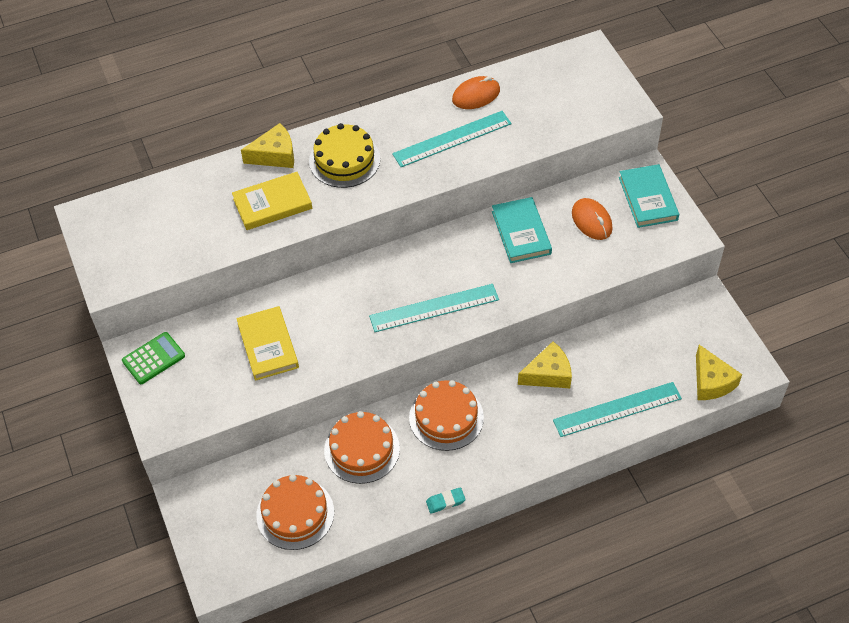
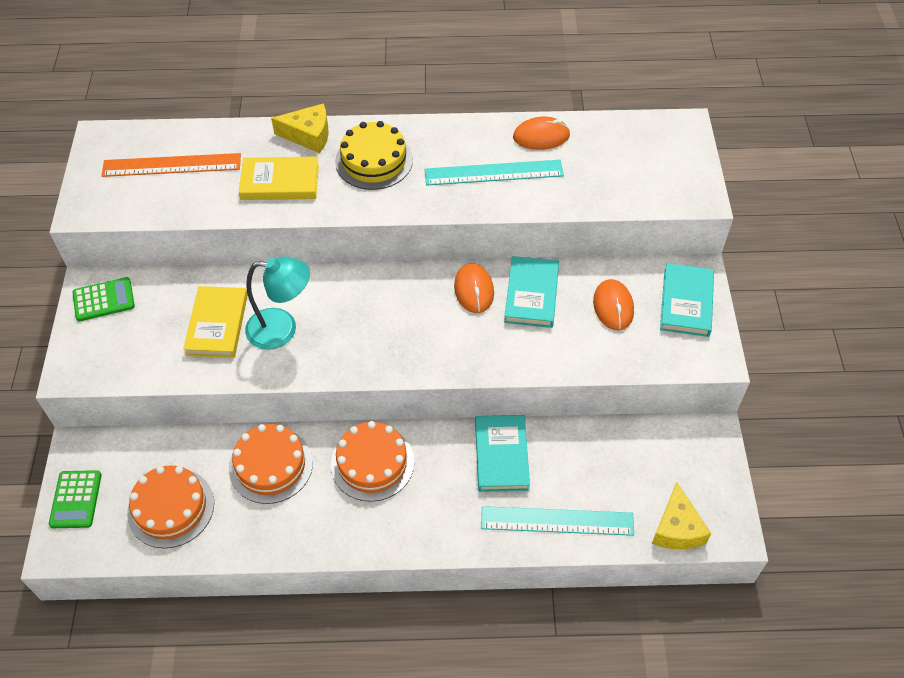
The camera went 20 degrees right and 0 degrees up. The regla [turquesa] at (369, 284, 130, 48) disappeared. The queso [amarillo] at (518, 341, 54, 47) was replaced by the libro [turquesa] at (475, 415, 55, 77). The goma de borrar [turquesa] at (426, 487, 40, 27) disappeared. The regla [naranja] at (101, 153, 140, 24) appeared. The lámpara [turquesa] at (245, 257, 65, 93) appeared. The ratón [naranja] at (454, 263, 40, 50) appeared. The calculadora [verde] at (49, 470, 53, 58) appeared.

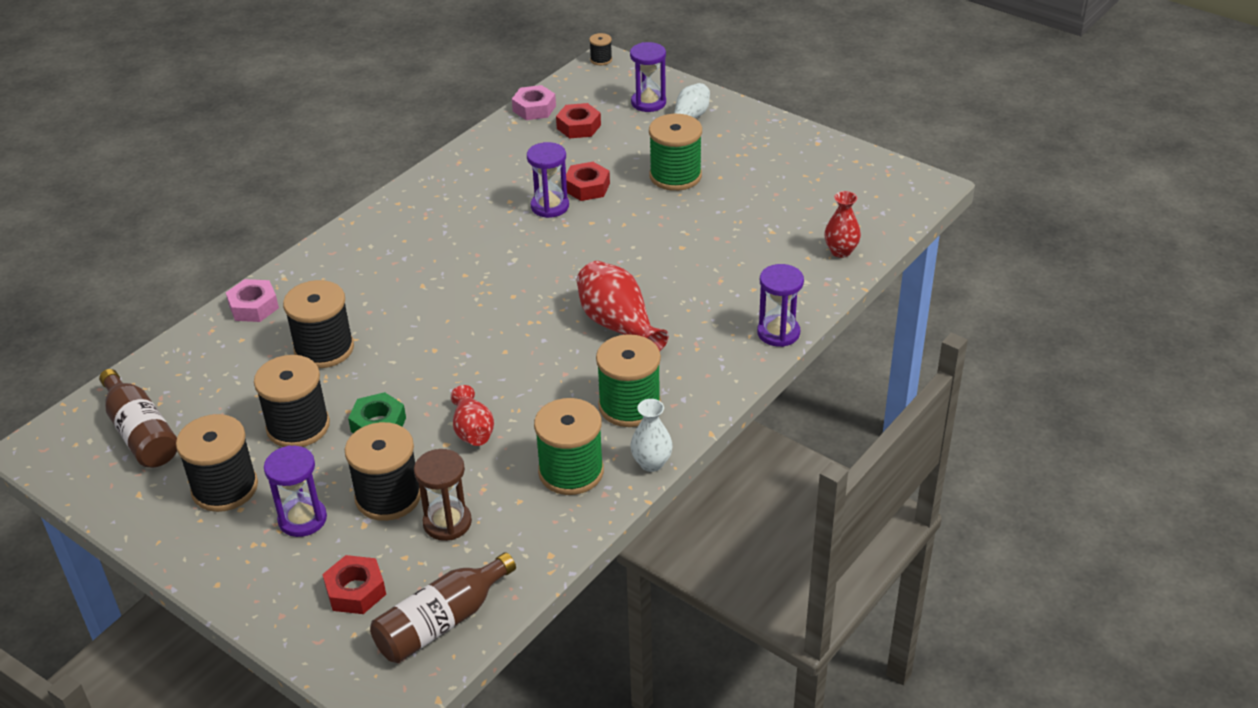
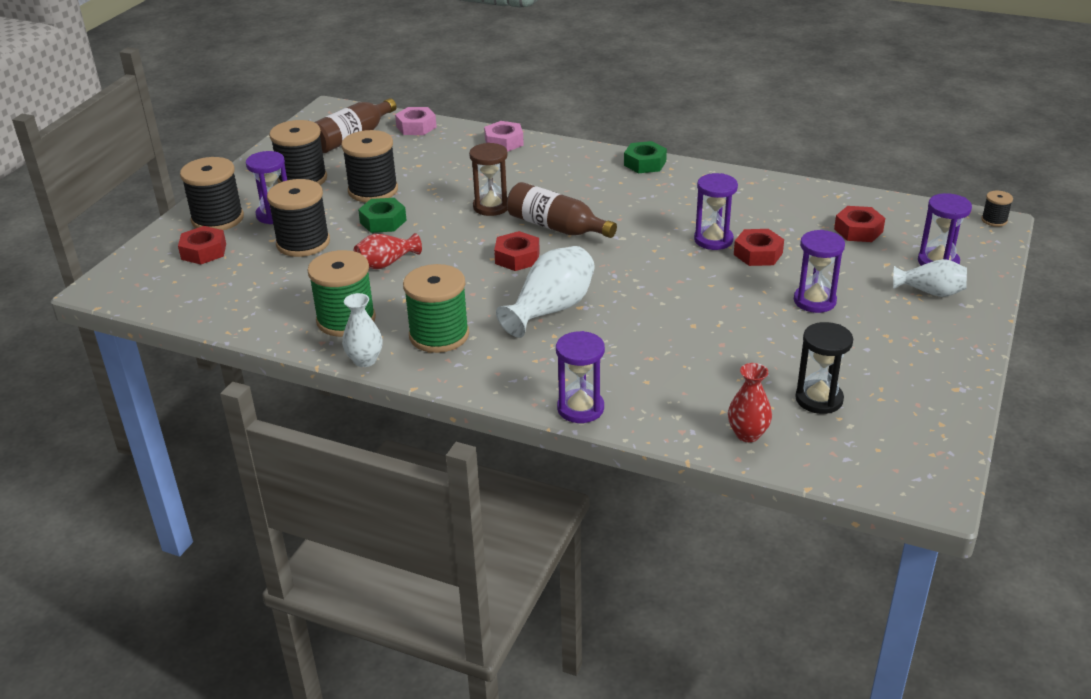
The camera went 75 degrees right and 5 degrees down. The tuerca [rosa] moved from (512, 85, 44, 35) to (395, 107, 42, 28). The carrete [verde] at (649, 114, 53, 77) was replaced by the reloj de arena [morado] at (794, 230, 51, 83). The florero [rojo] at (577, 261, 92, 90) became the florero [blanco] at (496, 246, 99, 92). The carrete [negro] moved from (283, 280, 71, 88) to (180, 157, 64, 73). The reloj de arena [marrón] moved from (414, 449, 58, 92) to (469, 143, 39, 73). The botella [marrón] moved from (370, 552, 146, 111) to (507, 182, 110, 56). The tuerca [verde] at (624, 141, 43, 32) appeared. The tuerca [rojo] at (494, 231, 46, 40) appeared. The reloj de arena [negro] at (795, 322, 58, 92) appeared.

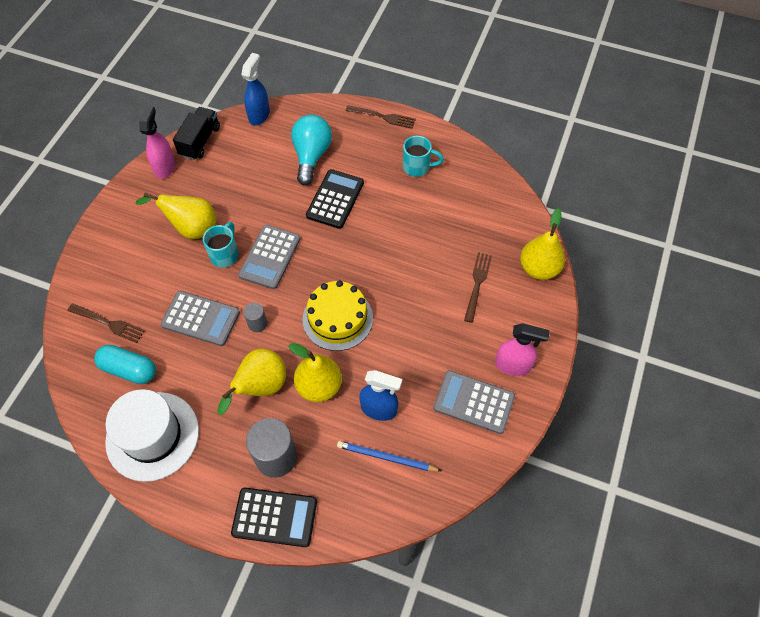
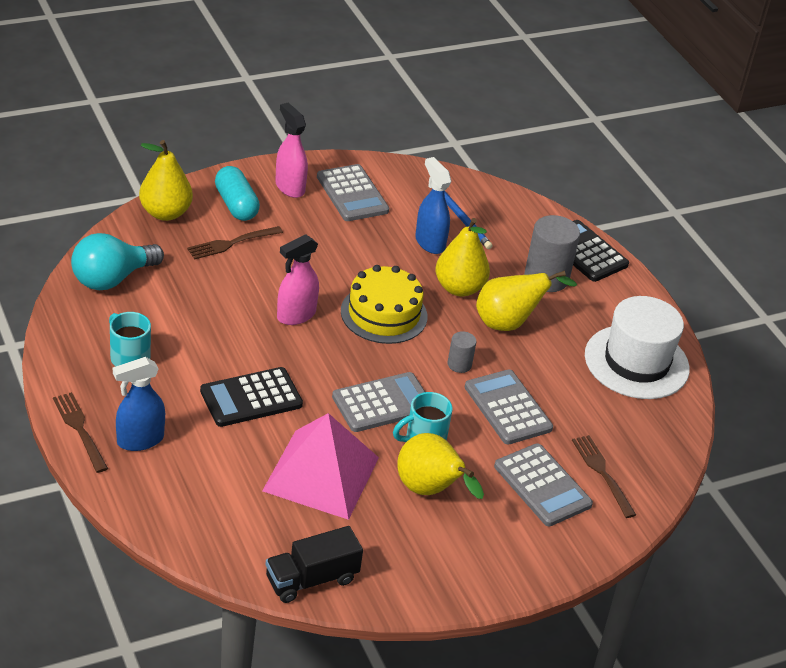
The camera went 140 degrees left and 20 degrees down. The pulverizador [azul] moved from (241, 53, 29, 72) to (113, 357, 52, 94). The pulverizador [rosa] moved from (139, 106, 36, 73) to (277, 234, 42, 91). The bombilla [turquesa] moved from (291, 115, 41, 70) to (71, 233, 93, 57). The cápsula [turquesa] moved from (94, 345, 62, 39) to (215, 166, 45, 55). The pirámide [rosa] at (262, 413, 117, 107) appeared. The calculadora [gris] at (494, 443, 99, 83) appeared.

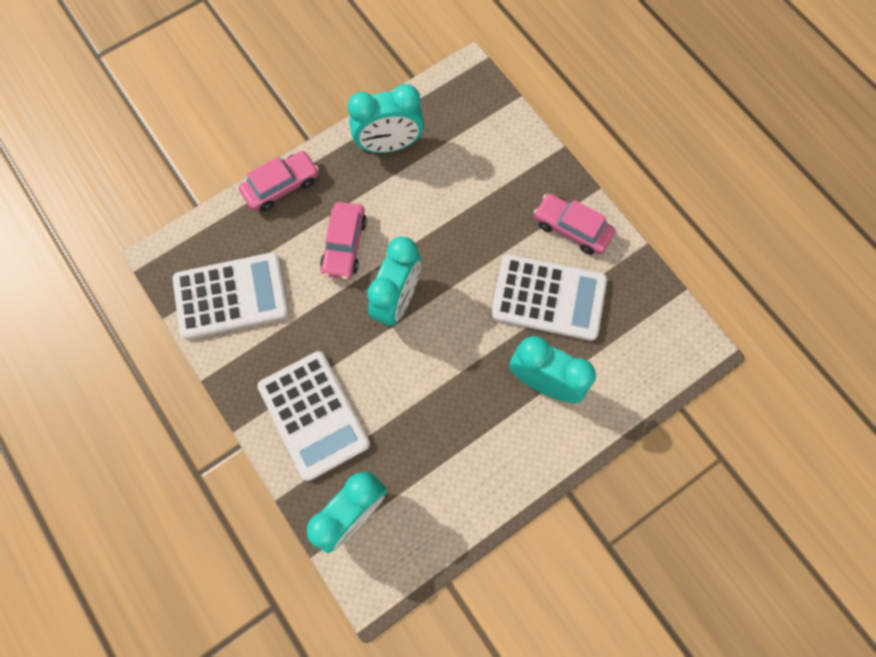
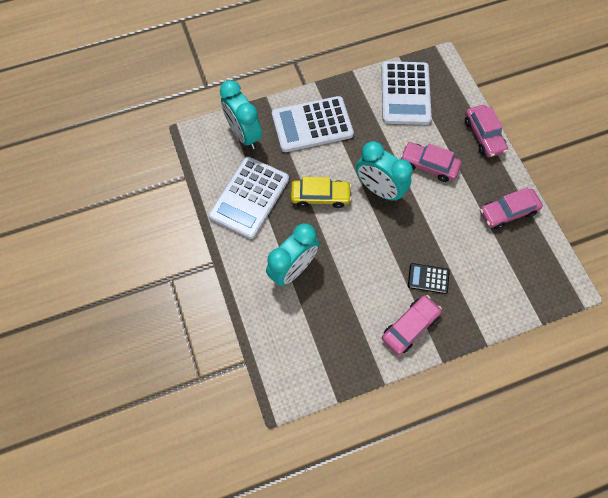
The camera went 105 degrees right and 5 degrees down. The despertador [turquesa] at (348, 84, 76, 69) was replaced by the coche [rosa] at (480, 188, 63, 41). The calculadora [blanco] moved from (491, 254, 116, 87) to (209, 156, 80, 83). The coche [amarillo] at (291, 177, 61, 31) appeared. The calculadora [negro] at (408, 263, 41, 31) appeared.

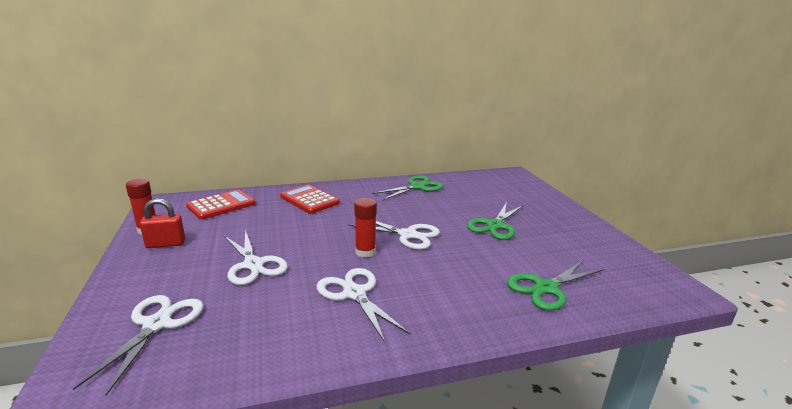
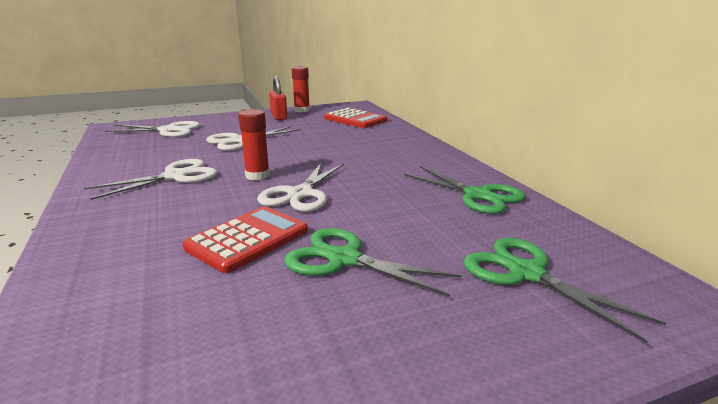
The camera went 85 degrees right and 0 degrees up. The calculadora [rojo] moved from (280, 185, 60, 29) to (183, 206, 125, 67). The tijeras [verde] moved from (507, 261, 97, 50) to (464, 238, 202, 105).

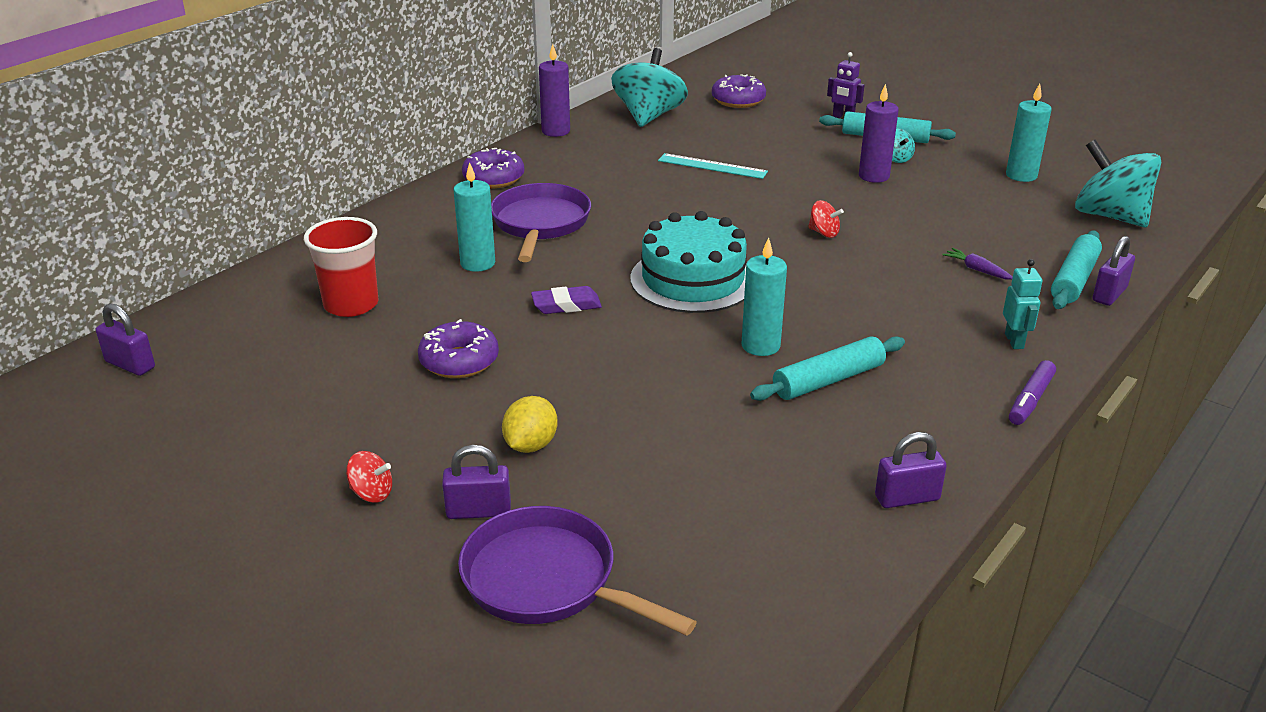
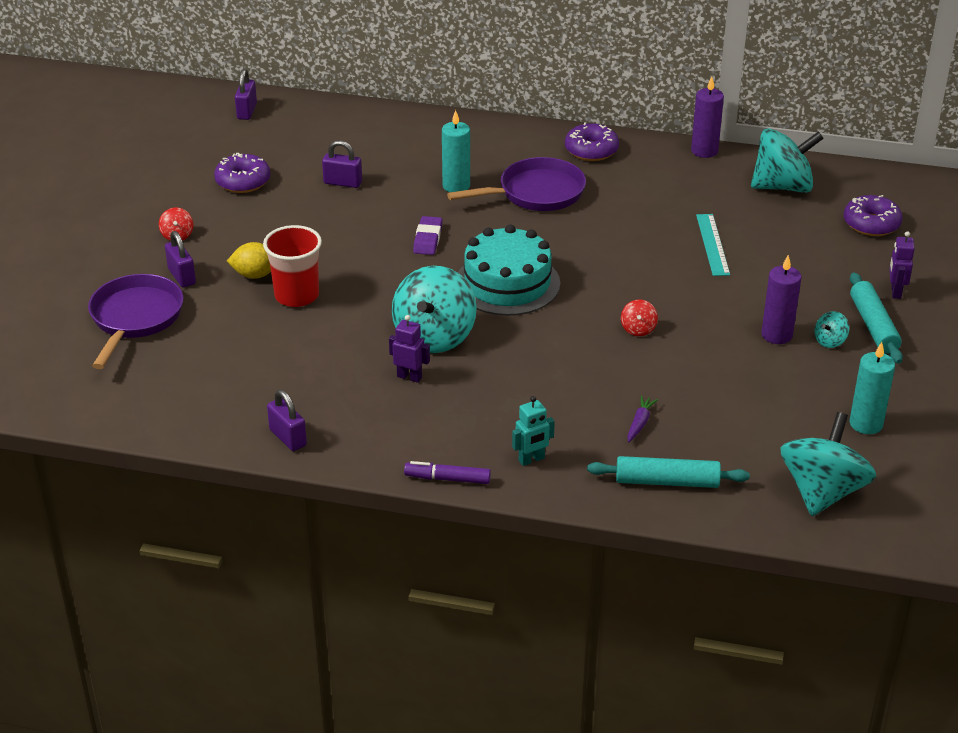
The camera went 65 degrees right and 5 degrees up. The vaso [rojo] moved from (304, 217, 74, 100) to (263, 225, 59, 82). The candado [morado] moved from (1093, 236, 42, 70) to (322, 140, 40, 48). The vela [turquesa] at (741, 237, 46, 119) was replaced by the peonza [turquesa] at (392, 266, 85, 87). The goma de borrar [morado] at (531, 286, 71, 28) turned 45 degrees clockwise. The rosquilla [morado] moved from (418, 319, 81, 59) to (214, 153, 56, 40). The rodillo [turquesa] at (750, 336, 155, 65) was replaced by the robot [morado] at (389, 315, 41, 68).

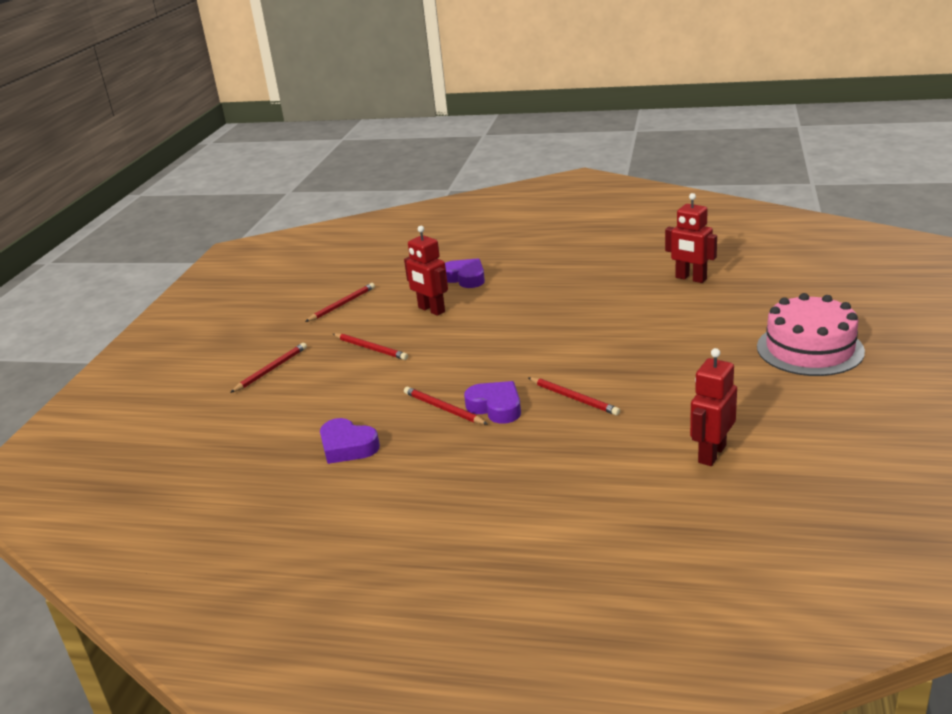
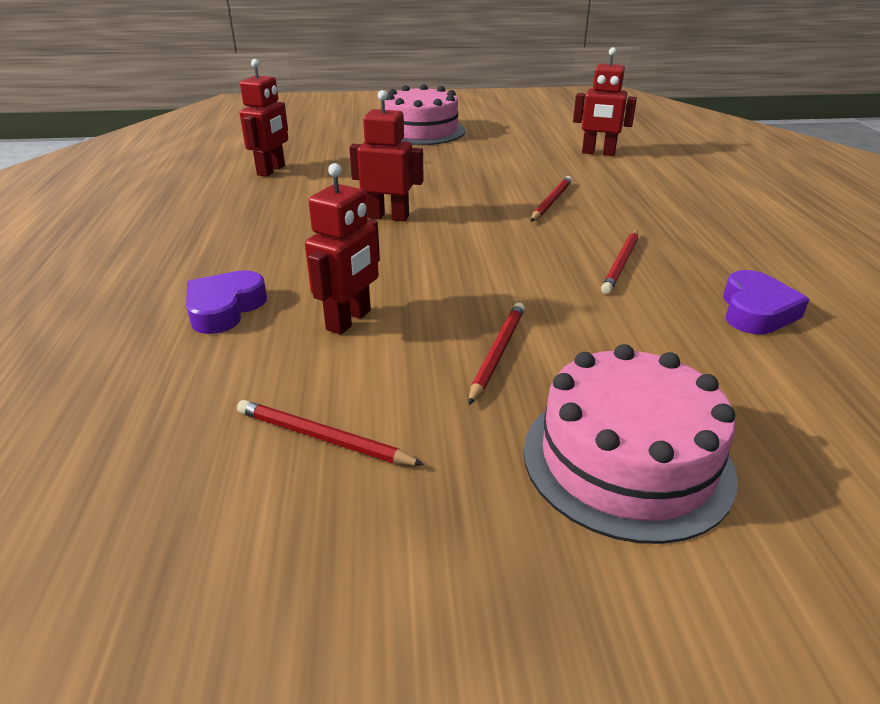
The camera went 110 degrees left and 5 degrees up. The lápiz [rojo] at (230, 343, 77, 50) was replaced by the tarta [rosa] at (524, 344, 214, 200). The corazón [morado] at (464, 381, 57, 43) disappeared. The robot [rojo] at (349, 90, 75, 131) appeared.

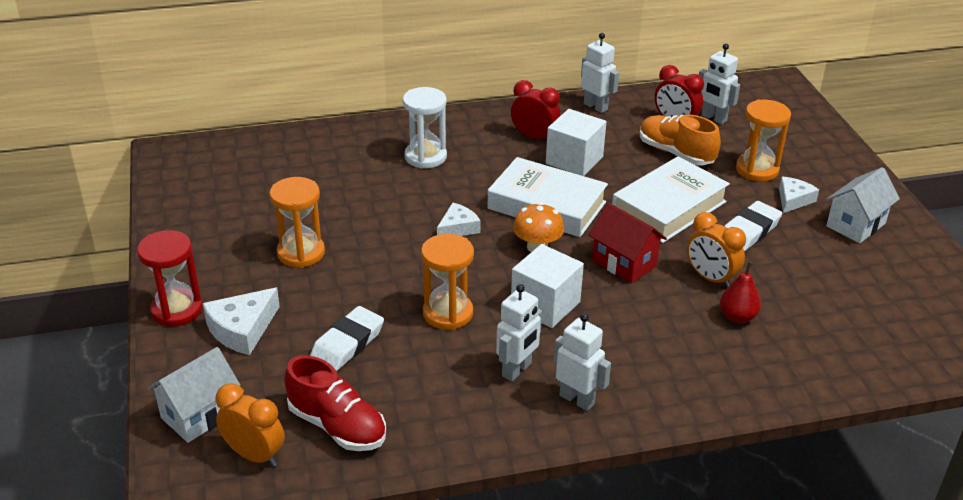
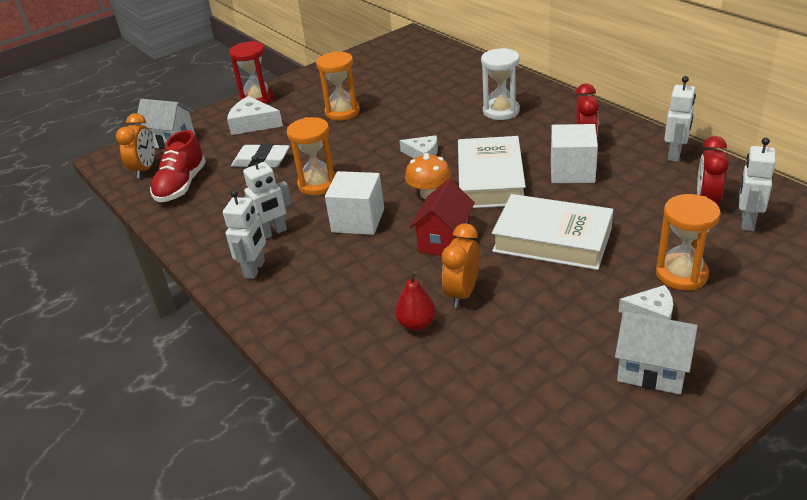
The camera went 70 degrees right and 0 degrees up. The zapato [naranja] at (640, 115, 81, 50) disappeared. The goma de borrar [blanco] at (725, 201, 57, 50) disappeared. The robot [blanco] at (496, 284, 46, 97) turned 45 degrees counterclockwise.

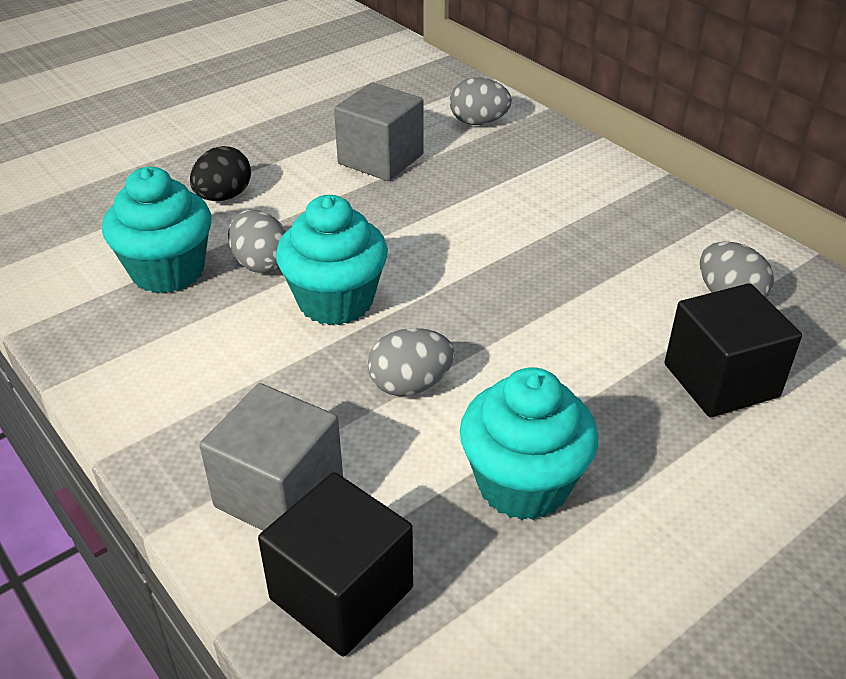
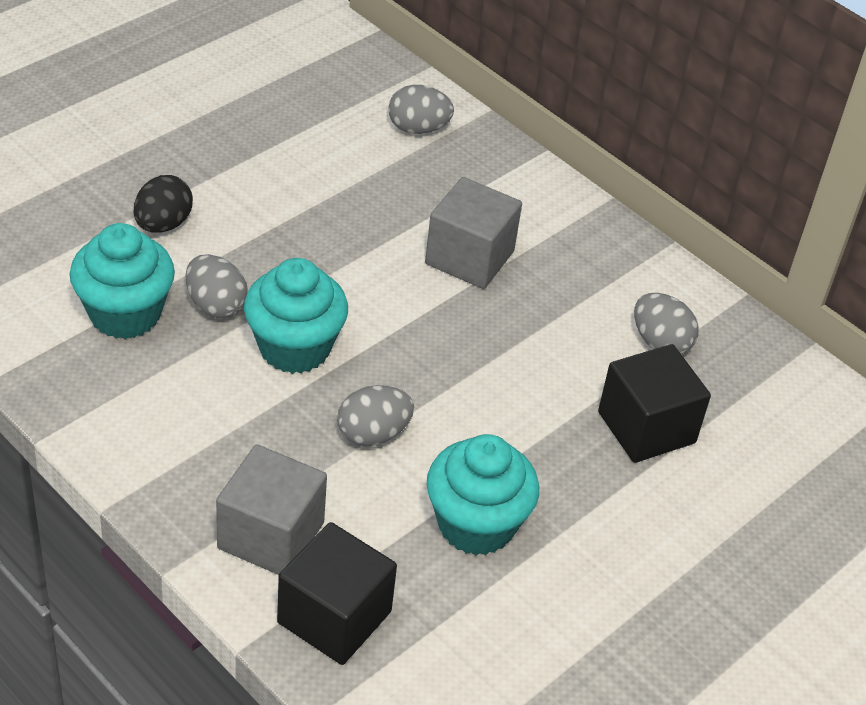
The camera went 10 degrees left and 5 degrees up. The cubo [gris] moved from (334, 83, 90, 98) to (425, 177, 97, 112).

